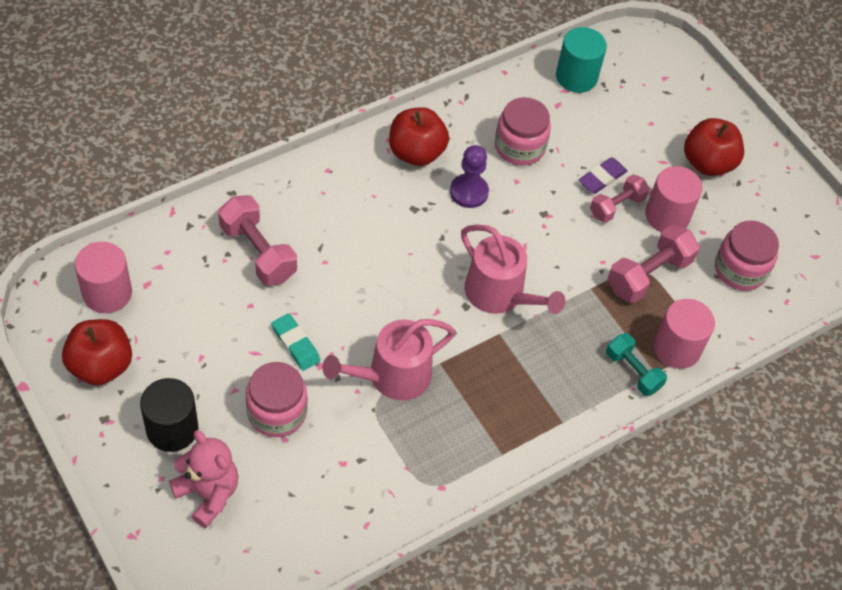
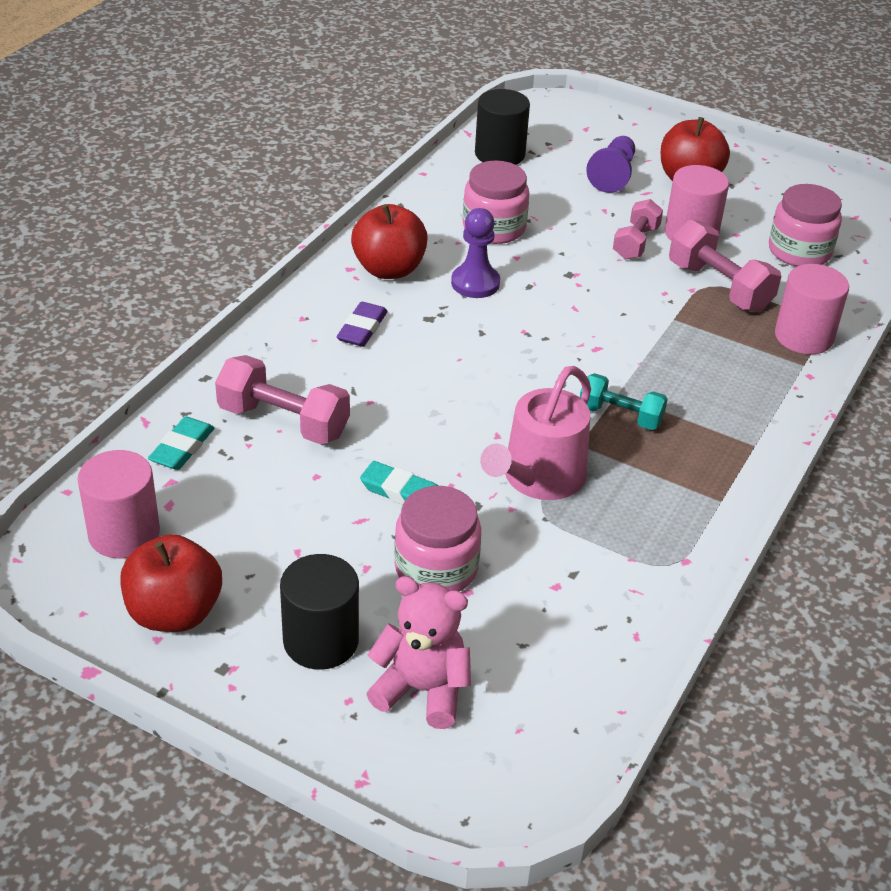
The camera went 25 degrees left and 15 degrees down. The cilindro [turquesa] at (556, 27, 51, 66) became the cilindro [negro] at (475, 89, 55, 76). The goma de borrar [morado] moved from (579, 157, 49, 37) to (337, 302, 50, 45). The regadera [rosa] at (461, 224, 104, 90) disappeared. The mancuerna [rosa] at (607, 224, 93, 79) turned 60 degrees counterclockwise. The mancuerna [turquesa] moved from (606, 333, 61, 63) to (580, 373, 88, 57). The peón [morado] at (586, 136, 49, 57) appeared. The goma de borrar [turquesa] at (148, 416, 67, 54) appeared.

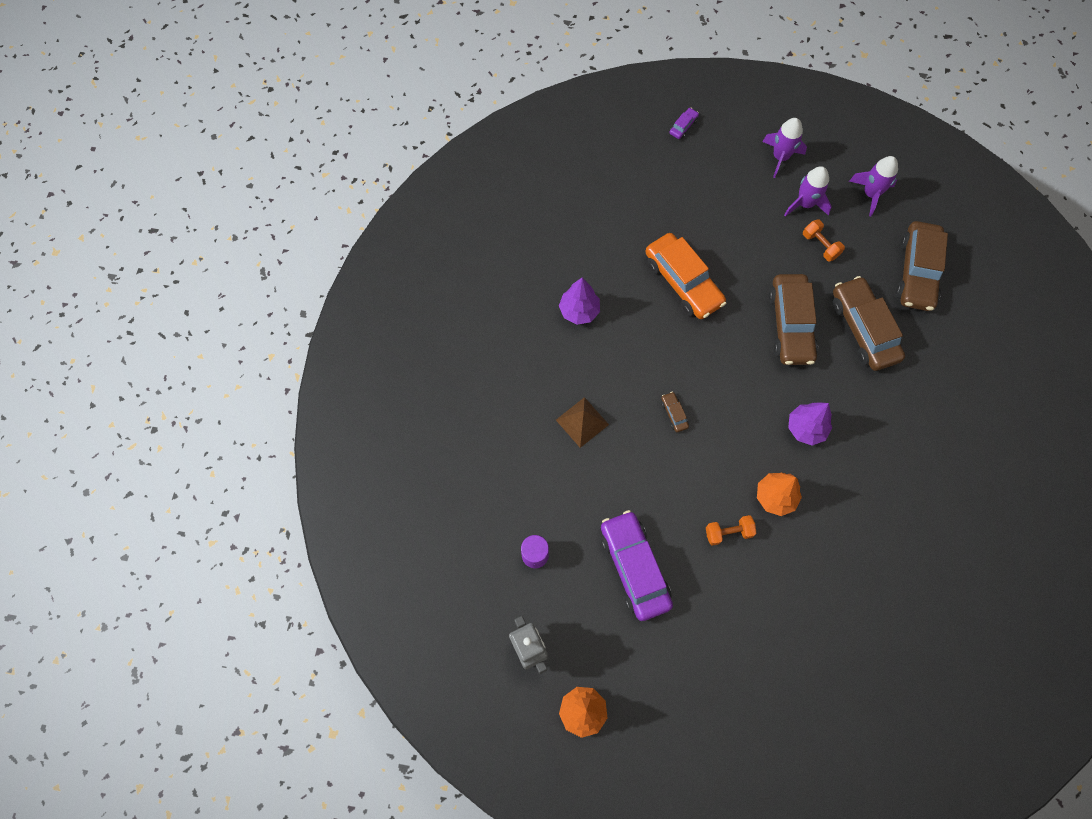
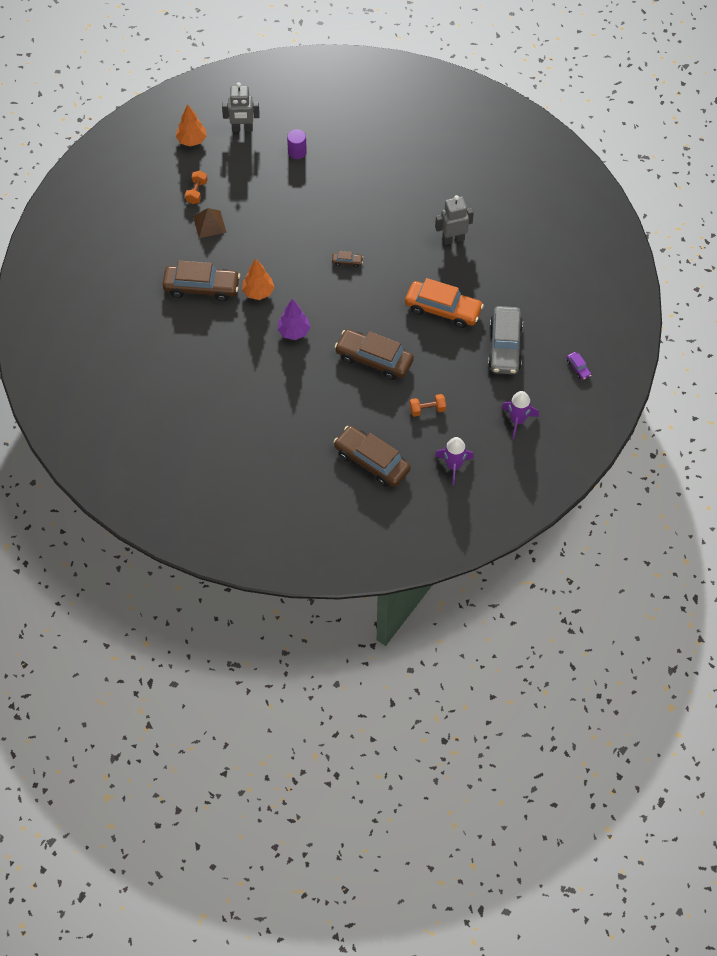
The camera went 115 degrees right and 10 degrees down. The cohete [morado] at (784, 166, 48, 51) disappeared. The coche [naranja] at (646, 233, 80, 86) turned 150 degrees counterclockwise. The coche [marrón] moved from (832, 276, 73, 95) to (162, 260, 78, 41). The árbol [morado] at (559, 278, 41, 47) was replaced by the robot [gris] at (435, 195, 39, 50). The pirámide [marrón] moved from (556, 397, 53, 51) to (193, 208, 34, 30). The coche [morado] at (601, 510, 72, 111) disappeared. The mancuerna [naranja] moved from (706, 515, 51, 31) to (185, 171, 22, 33). The coche [gris] at (488, 306, 35, 68) appeared.

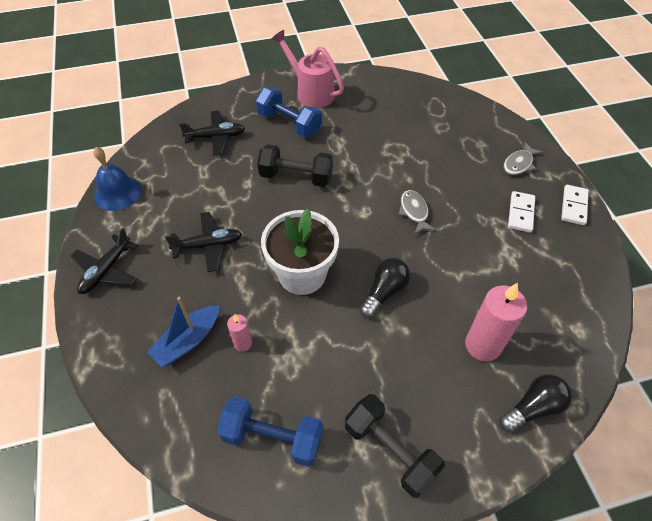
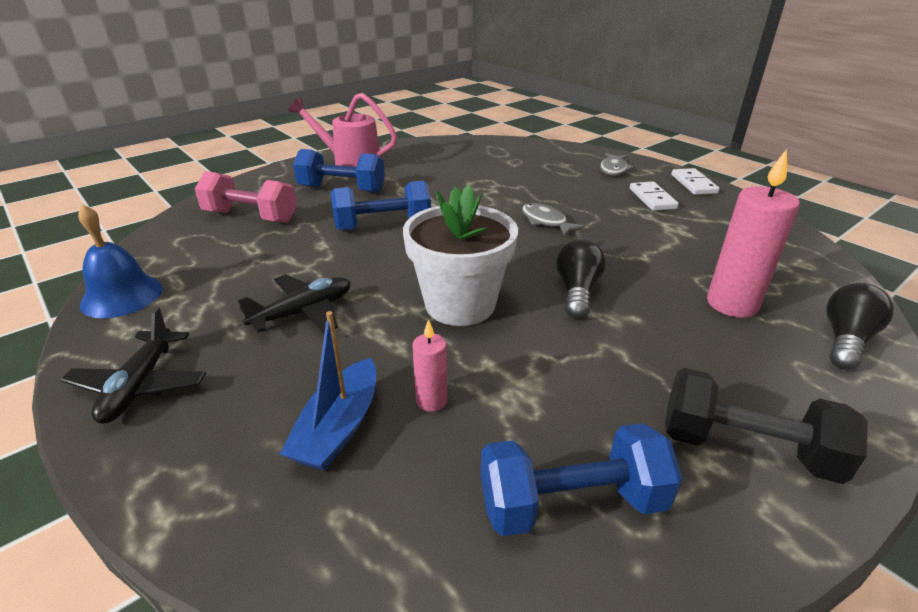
The camera went 25 degrees left and 20 degrees down. The avión [negro] at (179, 110, 66, 45) was replaced by the mancuerna [rosa] at (195, 171, 102, 52). The mancuerna [negro] at (257, 144, 76, 43) became the mancuerna [azul] at (331, 181, 100, 50).

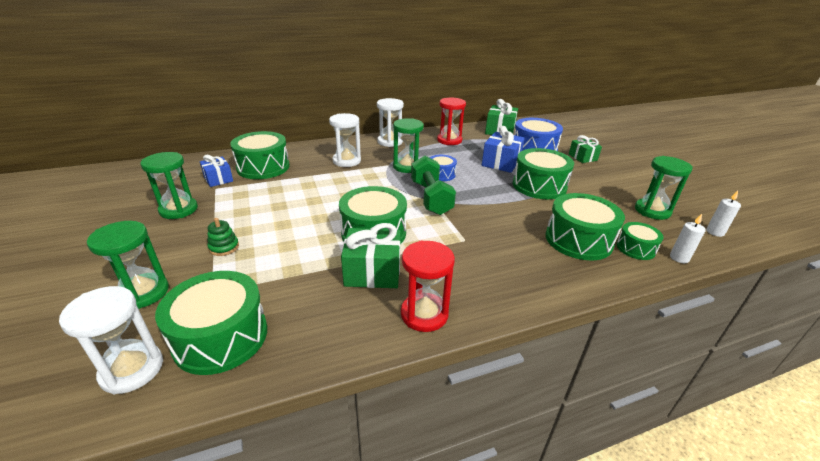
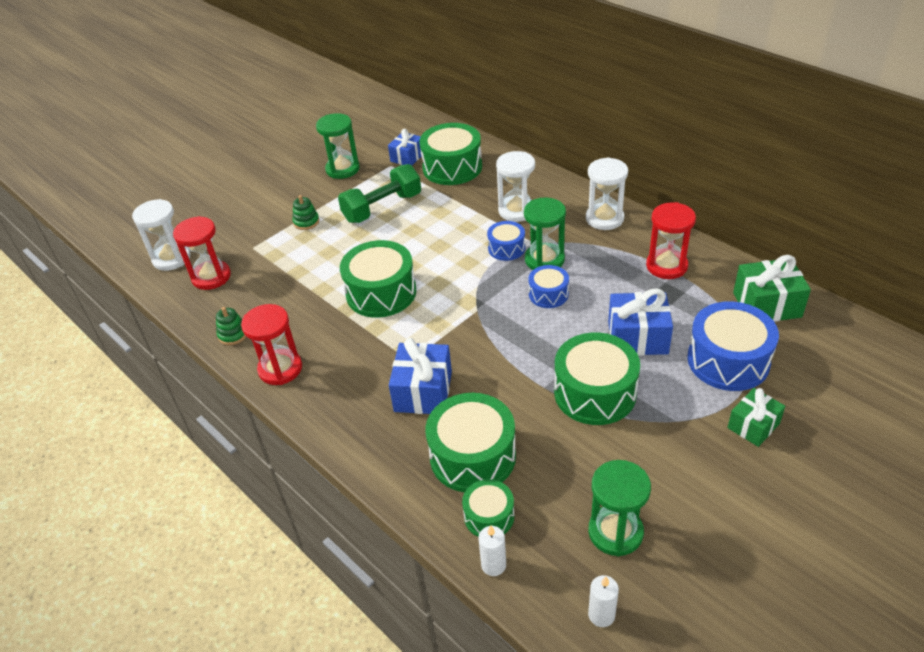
The camera went 70 degrees right and 10 degrees up. The mancuerna [verde] moved from (411, 156, 45, 59) to (338, 164, 83, 59). The reloj de arena [verde] at (87, 221, 82, 88) disappeared. The regalo [verde] at (341, 223, 60, 65) disappeared. The tambor [verde] at (155, 271, 112, 104) was replaced by the reloj de arena [rojo] at (173, 216, 58, 74). The tambor [azul] at (487, 221, 38, 40) appeared. The juguete apilable [verde] at (216, 307, 30, 38) appeared. The regalo [azul] at (389, 338, 63, 76) appeared.

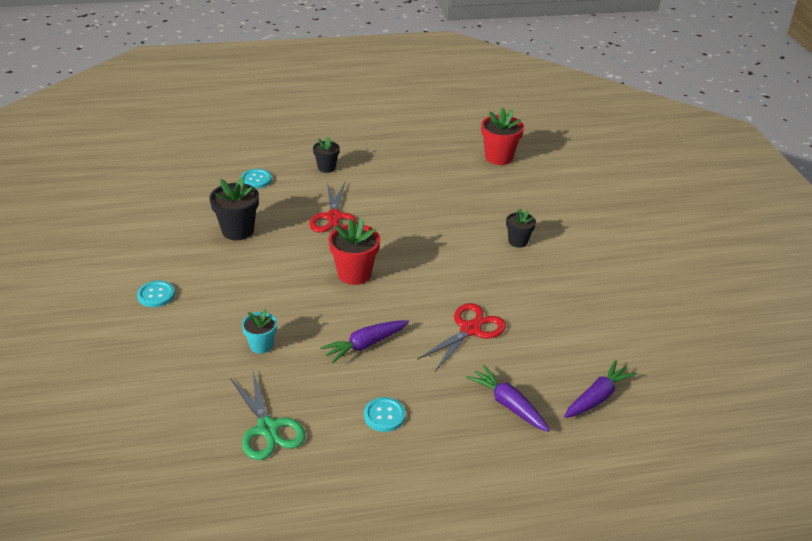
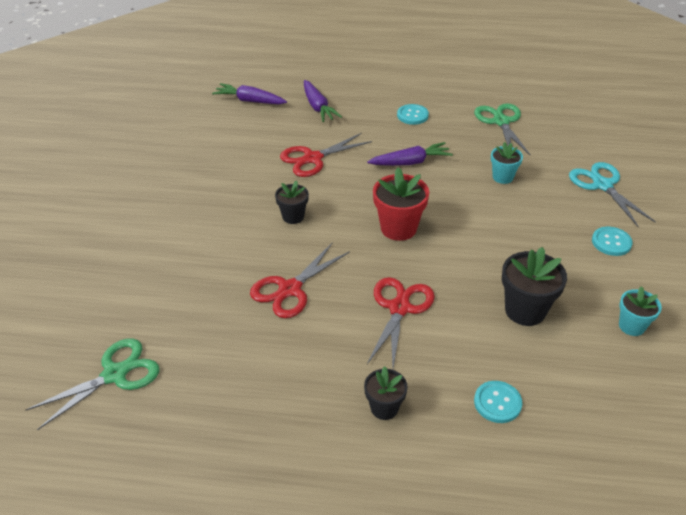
The camera went 160 degrees left and 5 degrees up. The maceta [rojo] at (481, 108, 43, 57) was replaced by the tijeras [verde] at (25, 338, 135, 92). The maceta [negro] moved from (506, 208, 30, 40) to (275, 180, 34, 44). The zanahoria [morado] at (564, 360, 73, 58) turned 45 degrees clockwise. The tijeras [turquesa] at (569, 162, 87, 65) appeared. The tijeras [rojo] at (250, 242, 100, 76) appeared. The maceta [turquesa] at (619, 286, 43, 50) appeared.

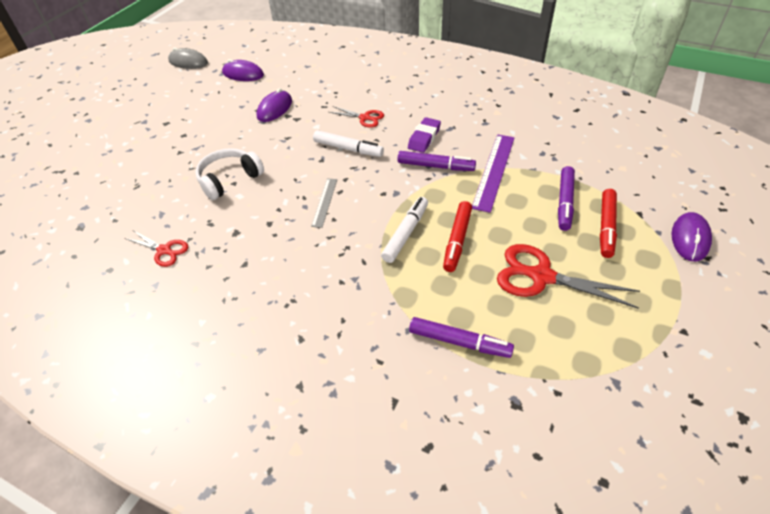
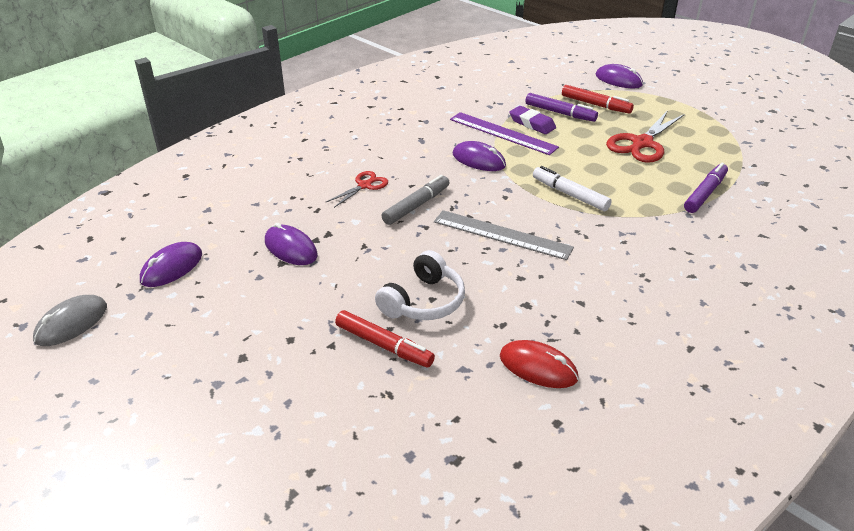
The camera went 75 degrees left and 10 degrees down. The goma de borrar [morado] moved from (408, 117, 33, 36) to (509, 106, 47, 28). The rotulador [blanco] at (313, 130, 71, 27) became the rotulador [gris] at (382, 175, 68, 50). The auriculares [blanco] at (195, 148, 69, 52) turned 120 degrees counterclockwise. The rotulador [morado] at (398, 151, 78, 20) was replaced by the ratón [morado] at (453, 141, 53, 30). The regla [gris] at (311, 178, 26, 50) changed to 1.75 times the size. The rotulador [rojo] moved from (443, 201, 29, 71) to (335, 310, 100, 58). The tijeras [rojo] at (125, 231, 63, 36) was replaced by the ratón [rojo] at (500, 340, 79, 48).

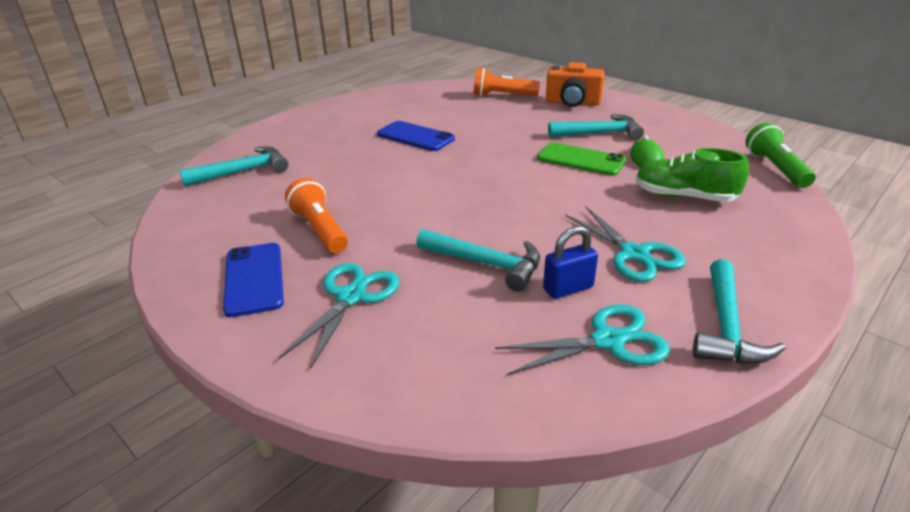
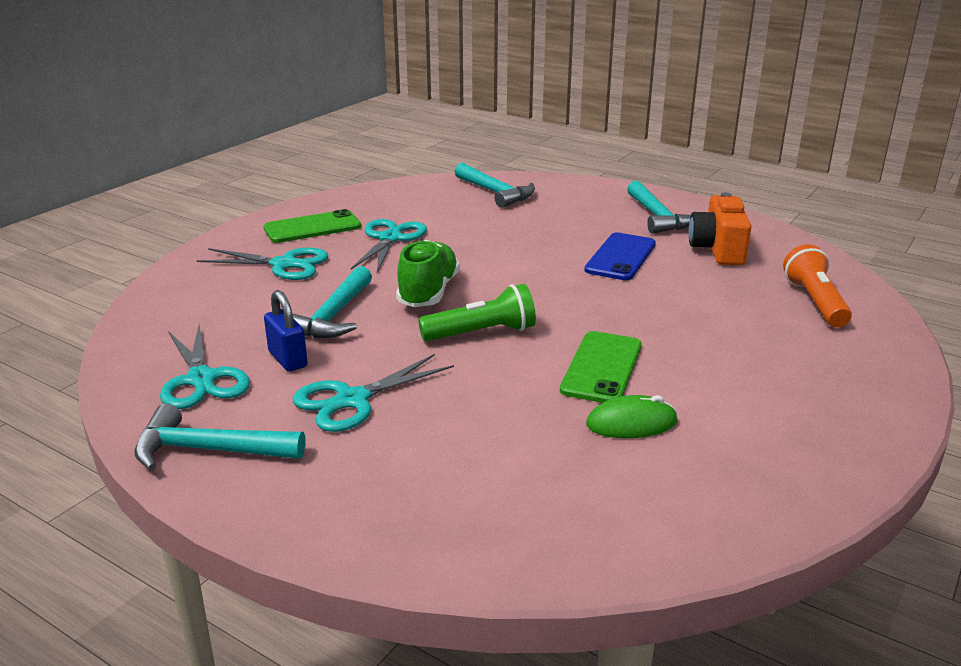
The camera went 80 degrees right and 5 degrees down. The cámara [naranja] moved from (546, 62, 59, 45) to (689, 192, 62, 73). The martillo [turquesa] moved from (548, 114, 96, 26) to (627, 181, 64, 53). The lámpara de mano [verde] moved from (745, 123, 70, 65) to (418, 284, 118, 57). The zapato [verde] moved from (635, 148, 114, 54) to (396, 240, 64, 67). The lámpara de mano [naranja] at (285, 178, 63, 75) was replaced by the tijeras [turquesa] at (351, 219, 76, 54). The móvil [azul] at (223, 243, 61, 74) became the móvil [verde] at (263, 209, 98, 34).

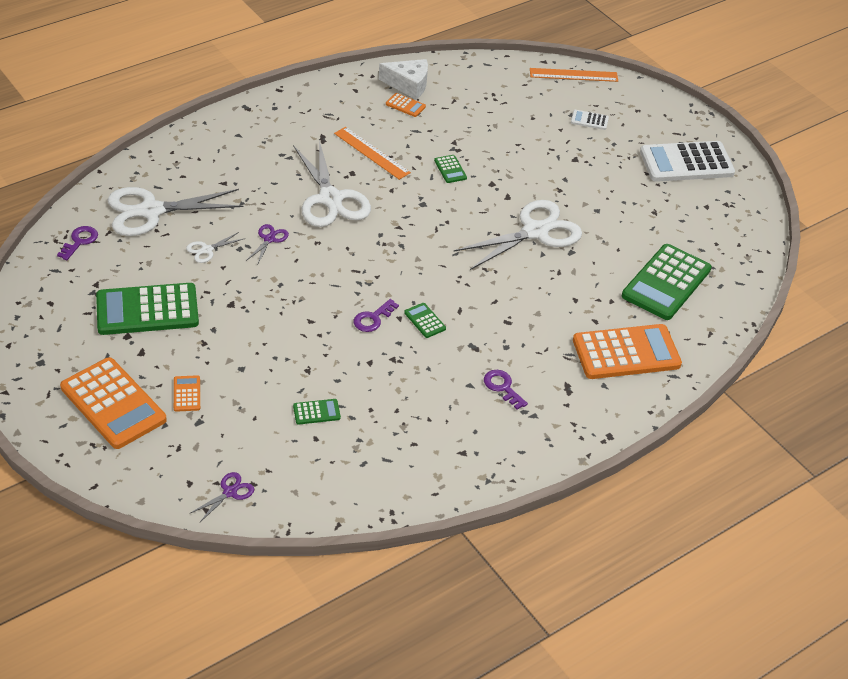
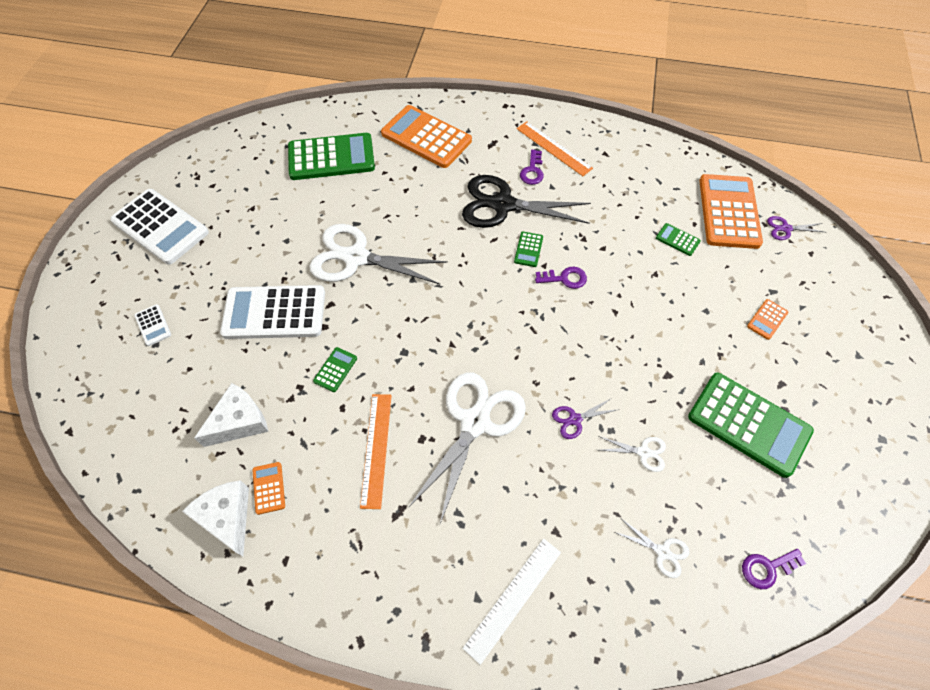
The camera went 130 degrees left and 15 degrees up. The regla [naranja] moved from (530, 68, 88, 14) to (517, 121, 76, 55). The tijeras [blanco] at (108, 187, 135, 49) changed to 0.43 times the size. The calculadora [naranja] moved from (60, 357, 107, 92) to (699, 174, 64, 75). The tijeras [negro] at (462, 175, 129, 53) appeared. The calculadora [blanco] at (220, 285, 105, 54) appeared. The queso [blanco] at (194, 383, 74, 64) appeared. The regla [blanco] at (462, 539, 99, 126) appeared.

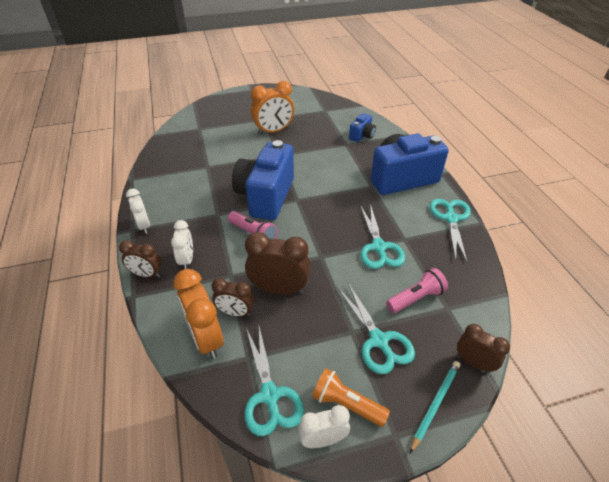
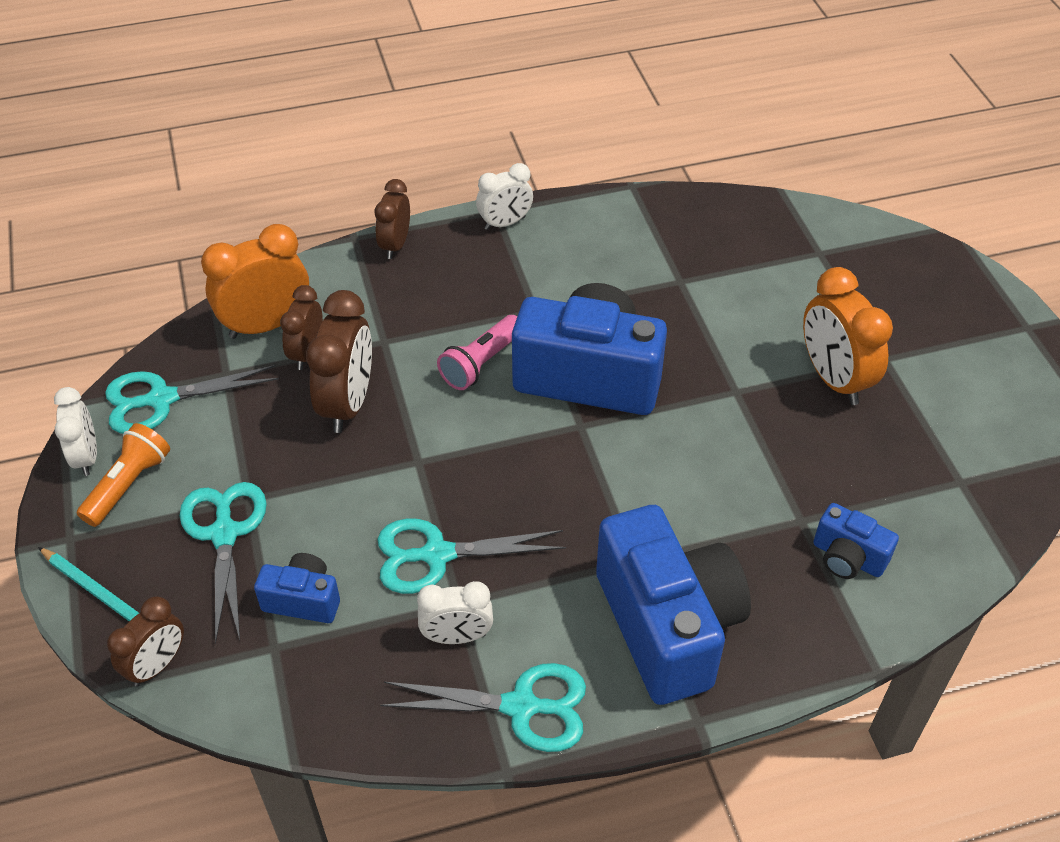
The camera went 90 degrees right and 5 degrees up. The despertador [blanco] moved from (171, 220, 22, 49) to (417, 581, 76, 63). The lámpara de mano [rosa] at (386, 268, 62, 45) was replaced by the cámara [azul] at (254, 553, 86, 70). The tijeras [turquesa] at (337, 283, 78, 91) turned 105 degrees clockwise.

